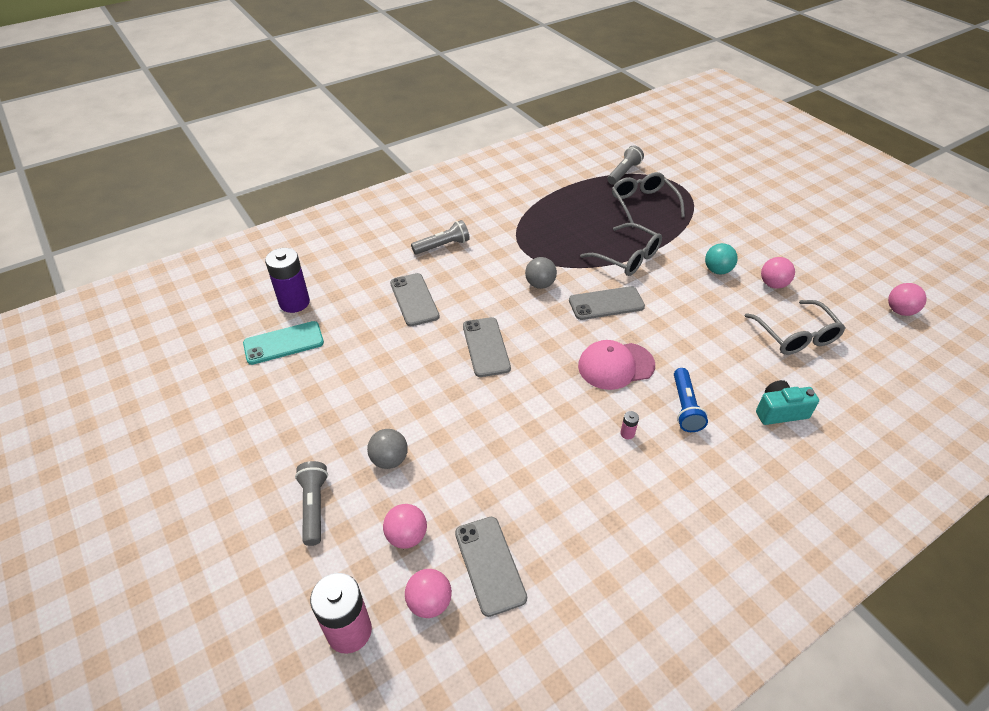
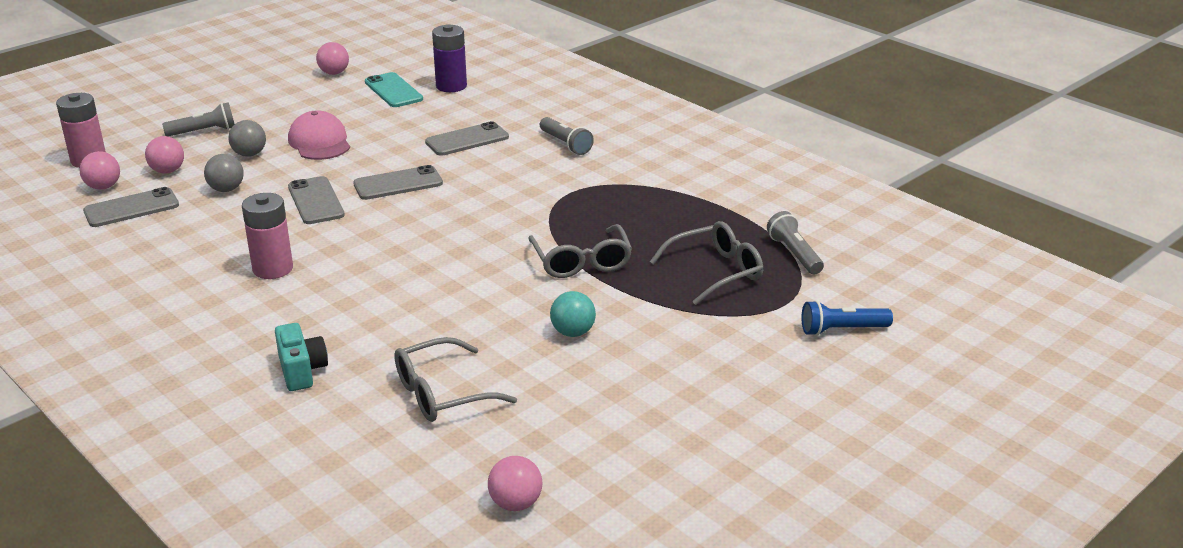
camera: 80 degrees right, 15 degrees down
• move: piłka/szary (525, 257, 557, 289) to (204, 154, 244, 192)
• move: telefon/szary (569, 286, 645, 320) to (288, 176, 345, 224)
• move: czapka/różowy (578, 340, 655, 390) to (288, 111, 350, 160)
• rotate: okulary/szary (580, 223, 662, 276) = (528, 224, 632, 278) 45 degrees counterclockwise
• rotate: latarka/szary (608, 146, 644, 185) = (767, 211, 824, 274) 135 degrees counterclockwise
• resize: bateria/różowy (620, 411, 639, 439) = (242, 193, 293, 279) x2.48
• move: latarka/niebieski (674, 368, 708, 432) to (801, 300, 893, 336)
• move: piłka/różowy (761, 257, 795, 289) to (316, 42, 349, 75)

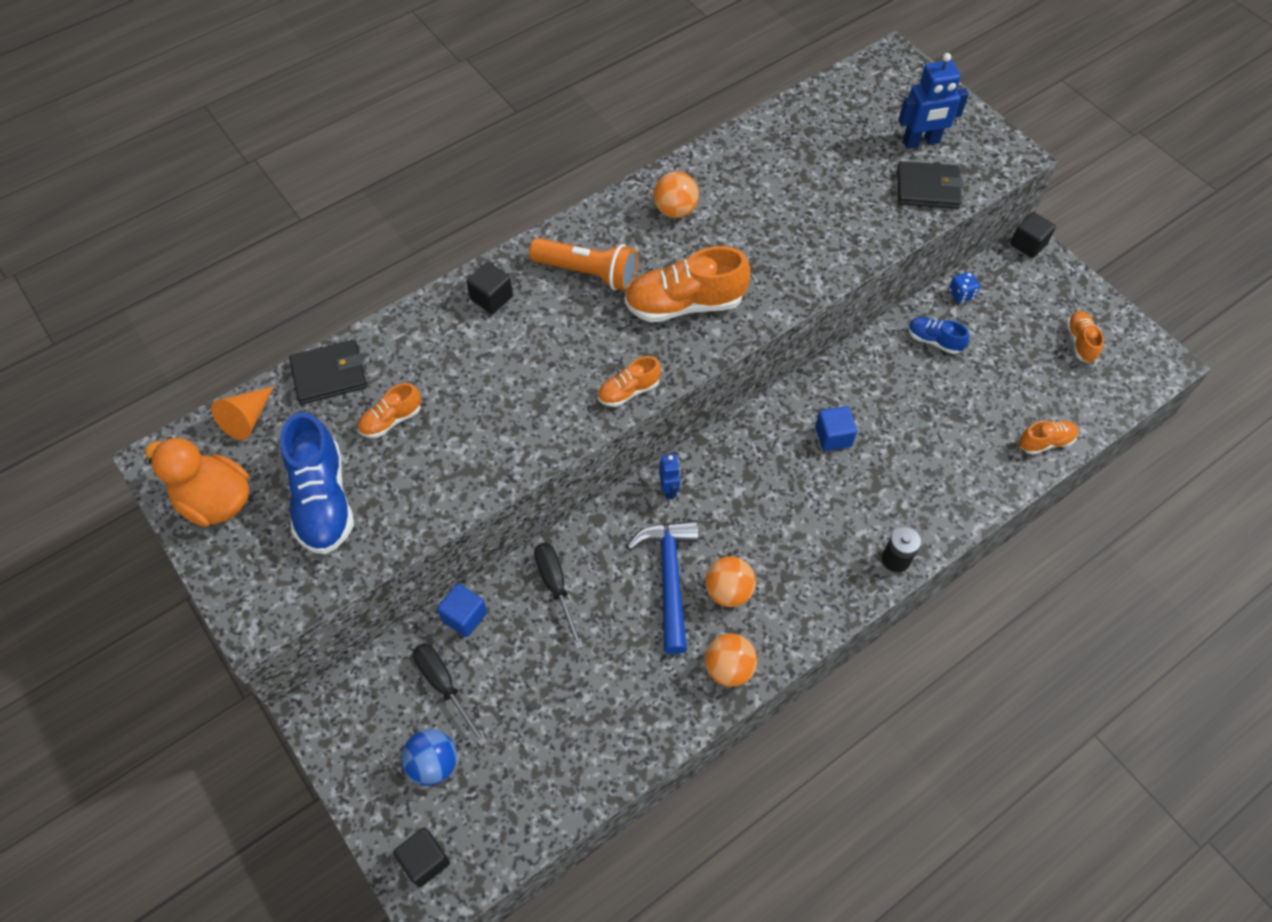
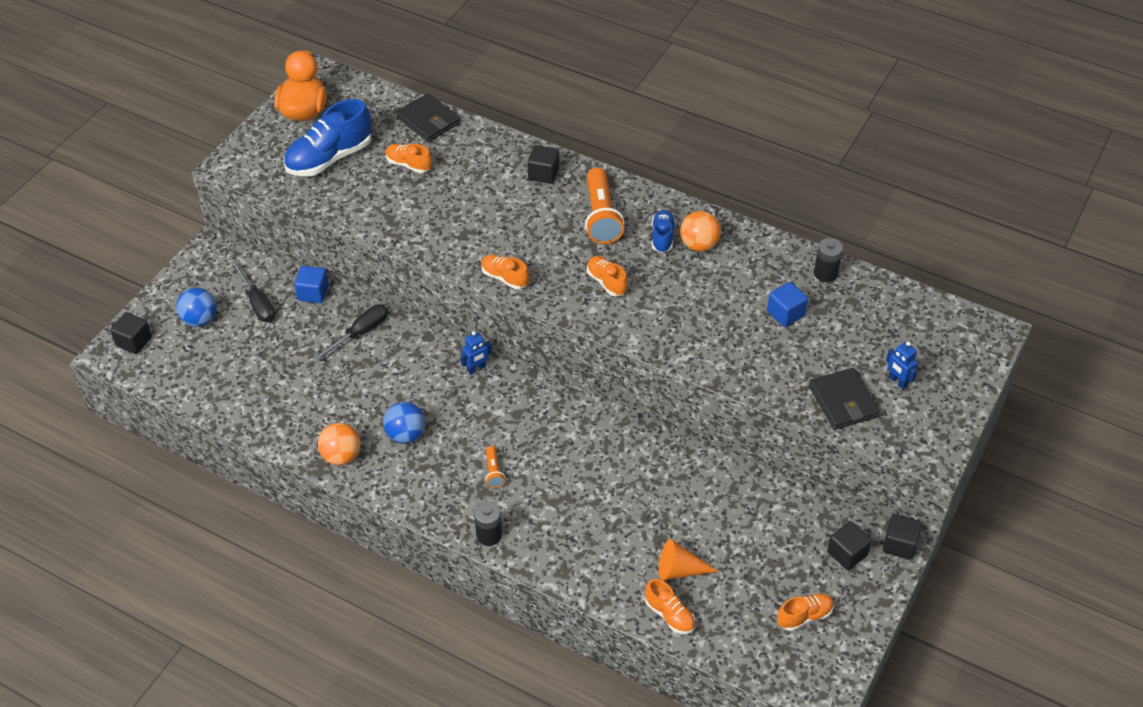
camera: 65 degrees right, 10 degrees down
• move: stożek/pomarańczowy (211, 386, 274, 440) to (659, 539, 719, 581)
• rotate: śrubokręt/czarny (413, 643, 487, 746) = (231, 260, 275, 322) 120 degrees clockwise
• resize: but/pomarańczowy (625, 246, 750, 323) = (587, 256, 628, 296) x0.53
• delete: młotek/niebieski (627, 520, 699, 654)
• recolor: piłka/pomarańczowy (705, 556, 756, 607) to piłka/niebieski (383, 402, 425, 444)
• move: sześcian/niebieski (815, 406, 857, 451) to (767, 282, 808, 327)
• resize: robot/niebieski (898, 53, 969, 149) = (886, 341, 918, 389) x0.57
• move: but/niebieski (908, 317, 969, 354) to (652, 210, 676, 253)
• delete: kostka do gry/niebieski (949, 272, 980, 303)
• insert: latarka/pomarańczowy (485, 446, 505, 488)
• insert: bateria/czarny (814, 238, 843, 282)
• insert: sześcian/czarny (827, 521, 872, 570)

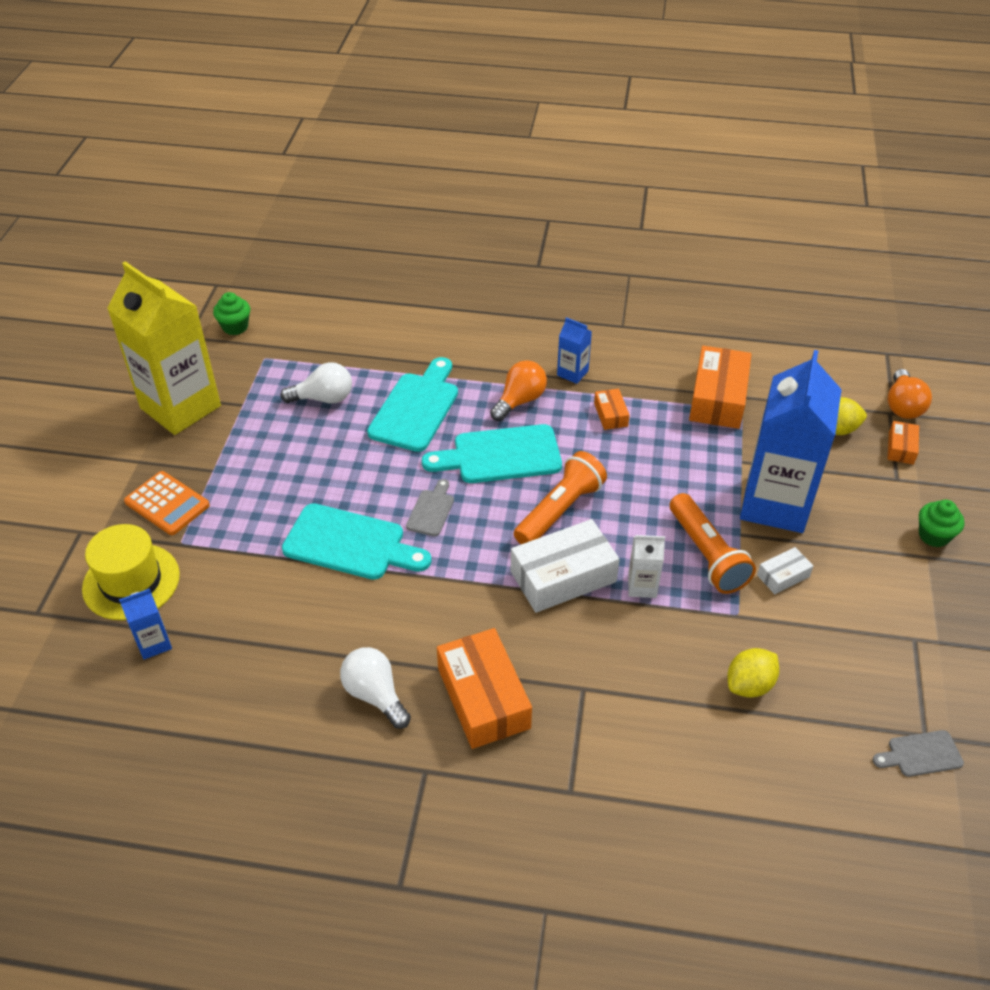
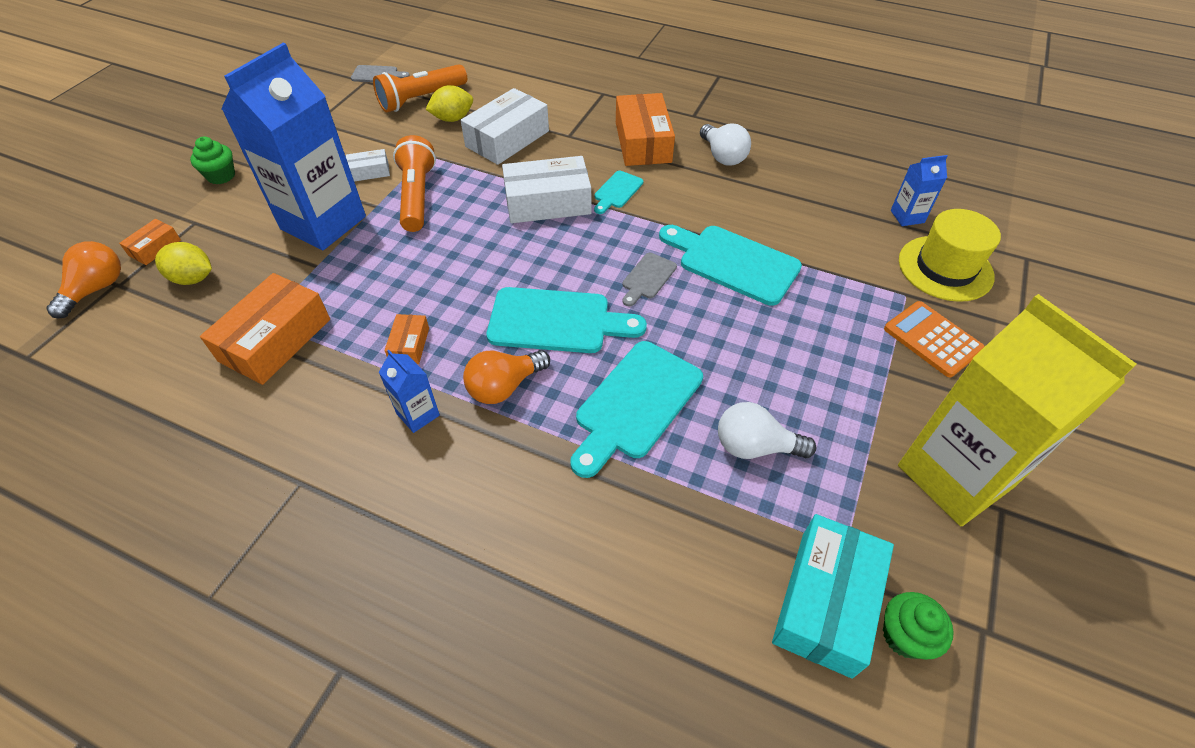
camera: 165 degrees left, 5 degrees up
• move: latarka/pomarańczowy (514, 451, 607, 544) to (373, 64, 467, 113)
• delete: karton mleka/biały (628, 535, 665, 598)
• insert: pudełko/biały (461, 88, 549, 165)
• insert: deska do krojenia/turkusowy (594, 171, 643, 214)
• insert: pudełko/turkusowy (772, 514, 894, 679)

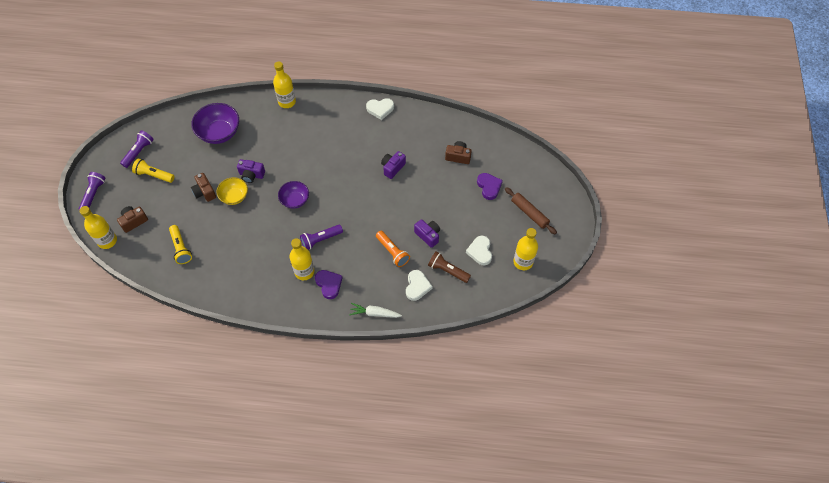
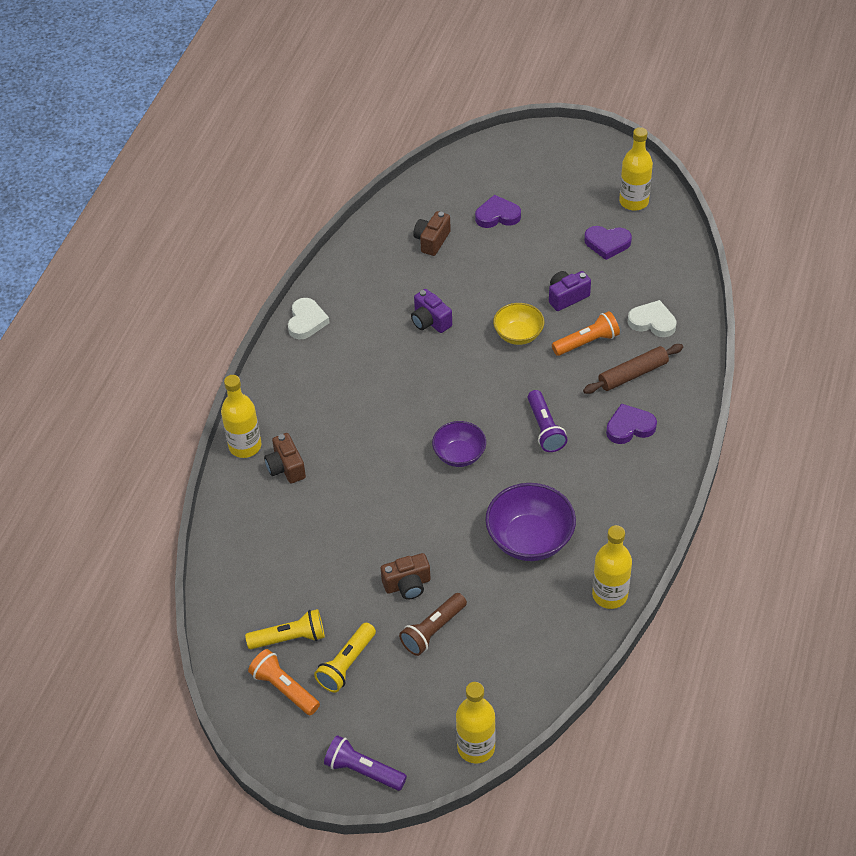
camera: 75 degrees left, 10 degrees down
• move: aparat fotograficzny/brązowy (117, 206, 148, 233) to (264, 433, 306, 483)
• recolor: latarka/fioletowy (120, 130, 154, 168) to latarka/pomarańczowy (248, 649, 320, 715)
• move: latarka/żółty (169, 225, 192, 264) to (245, 609, 325, 649)
• move: miska/fioletowy (191, 103, 239, 144) to (485, 483, 576, 561)
• move: miska/żółty (217, 177, 248, 205) to (493, 303, 544, 345)
• delete: aparat fotograficzny/fioletowy (237, 159, 265, 183)
• move: butelka/żółty (289, 238, 314, 280) to (592, 525, 632, 609)
• delete: marchewka/biały (349, 303, 402, 318)
• move: latarka/brązowy (428, 251, 471, 283) to (399, 593, 467, 656)
• recolor: serce/biały (466, 236, 492, 266) to serce/fioletowy (584, 226, 632, 260)
• move: wałek do ciasta/brązowy (505, 187, 557, 234) to (583, 344, 683, 394)

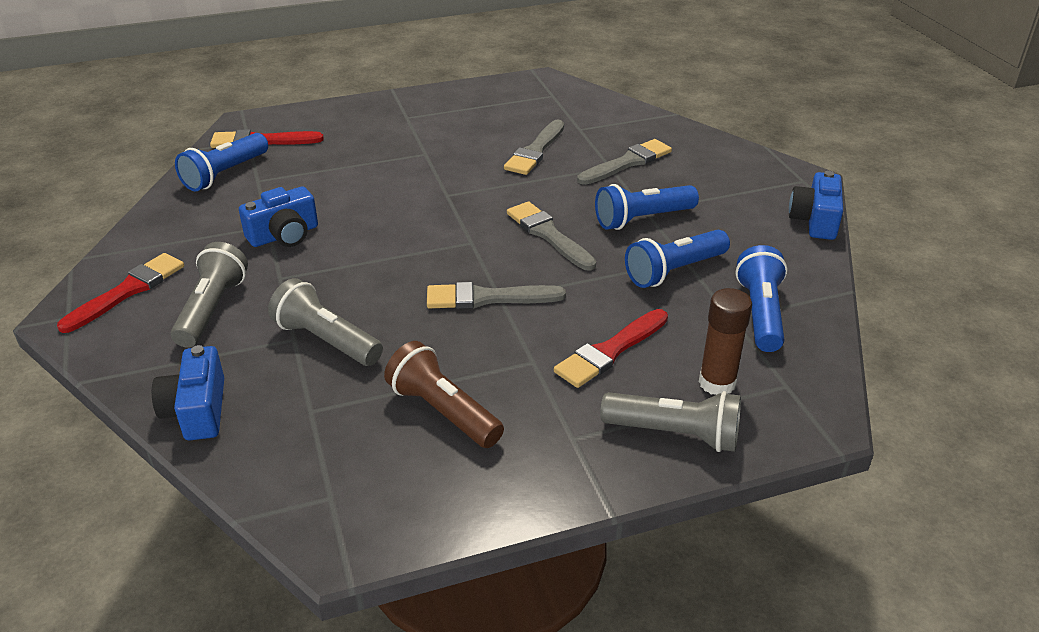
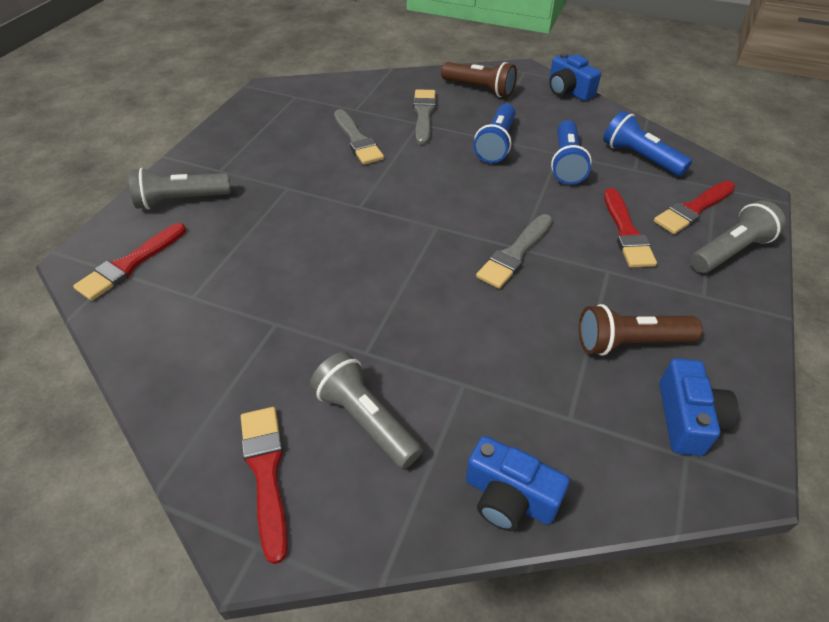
camera: 50 degrees left, 10 degrees up
• delete: latarka/niebieski (175, 133, 268, 191)
• move: aparat fotograficzny/niebieski (239, 187, 318, 247) to (659, 358, 739, 456)
• move: latarka/szary (268, 278, 383, 366) to (129, 168, 231, 210)
• delete: pędzel/szary (507, 201, 596, 271)
• replace: klej w sztyfcie/brązowy (699, 288, 752, 395) to pędzel/czerwony (654, 181, 736, 234)
• insert: latarka/brązowy (441, 62, 517, 97)

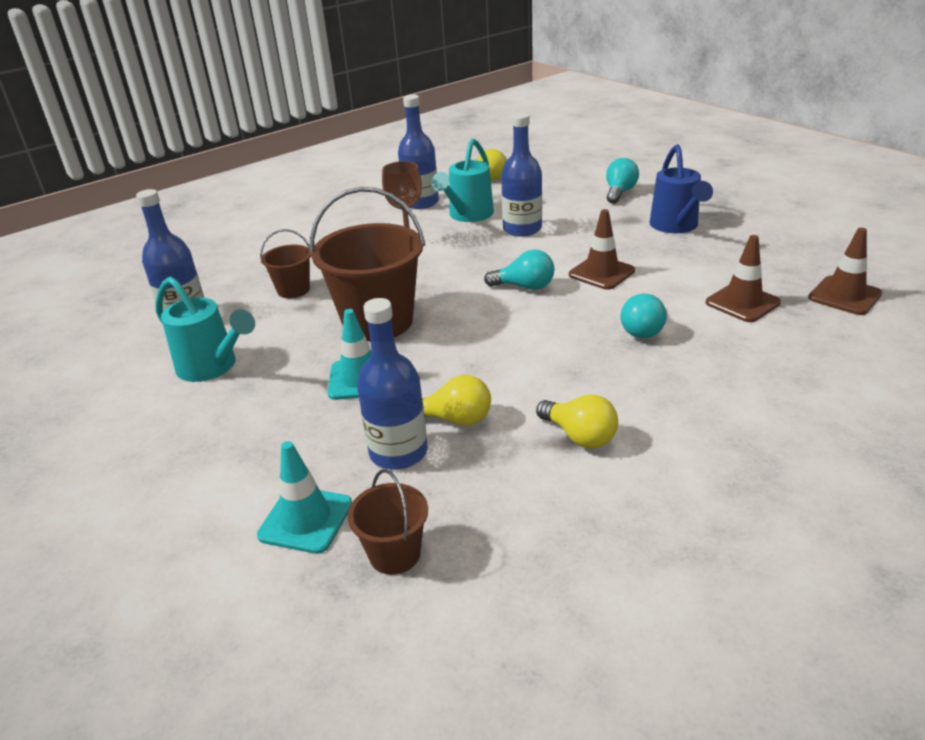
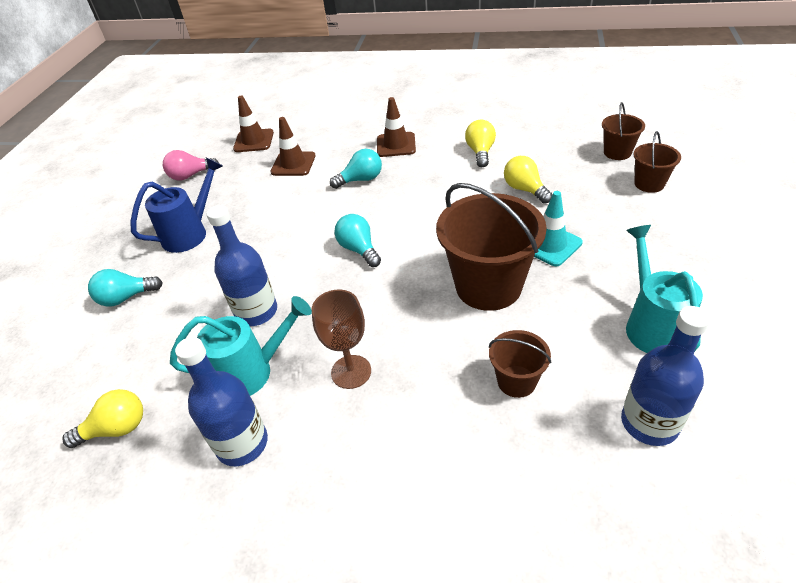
camera: 130 degrees left, 10 degrees up
• replace: pachołek/turkusowy (257, 441, 352, 554) to wiadro/brązowy (634, 131, 681, 193)
• delete: butelka/niebieski (357, 298, 427, 470)
• move: pachołek/brązowy (569, 209, 635, 290) to (377, 97, 416, 157)
• insert: żarówka/różowy (163, 150, 219, 180)

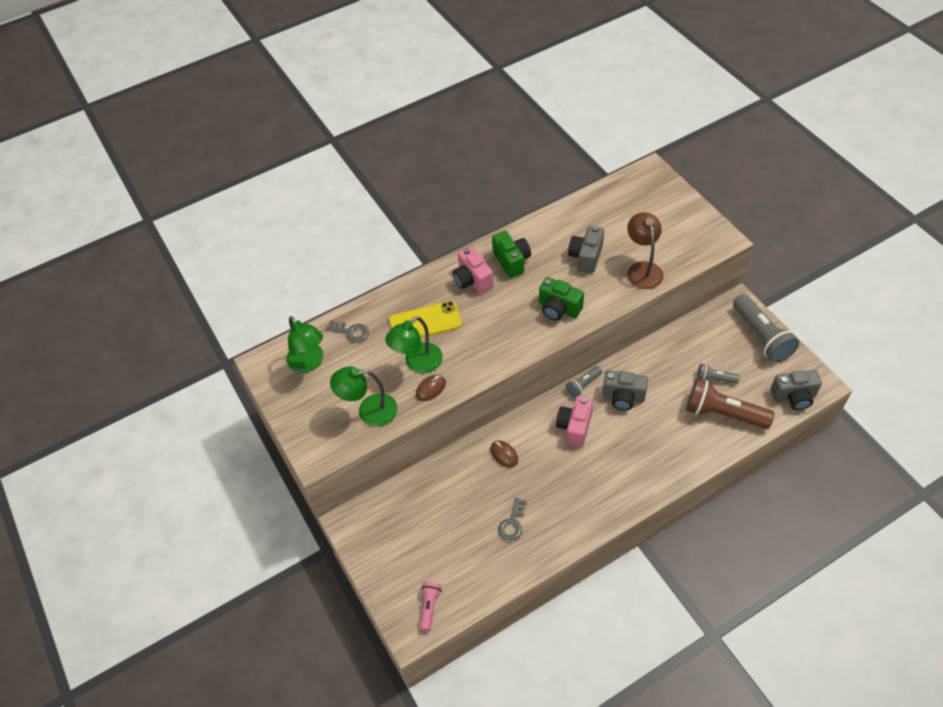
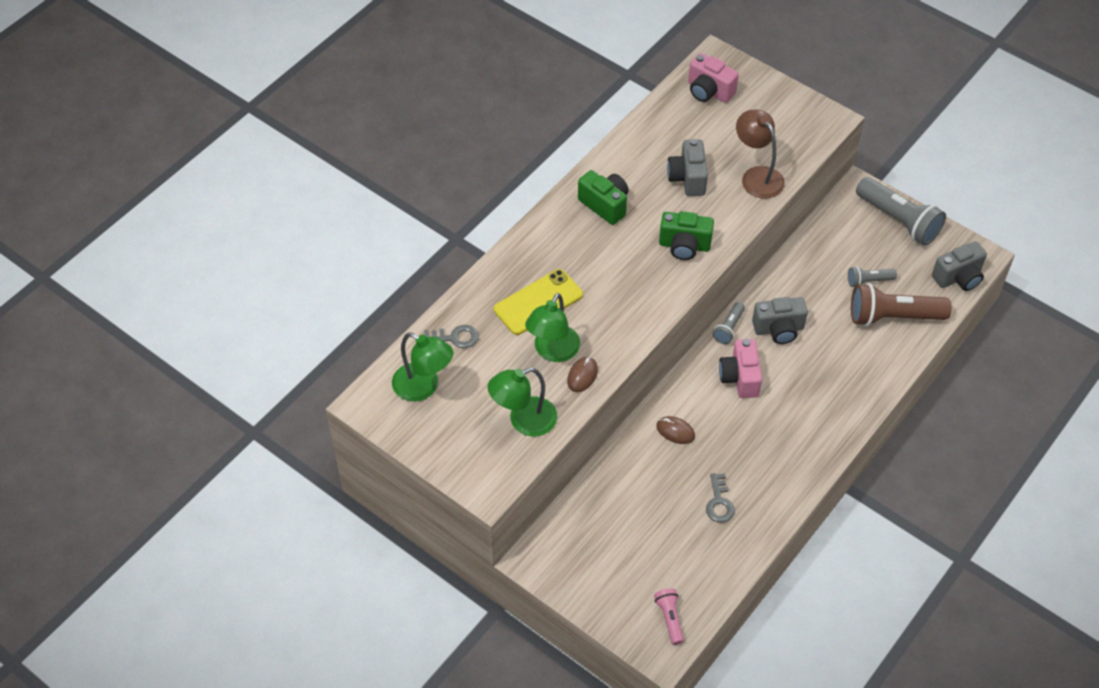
camera: 25 degrees left, 0 degrees up
• move: aparat fotograficzny/różowy (453, 247, 494, 294) to (688, 53, 739, 103)

